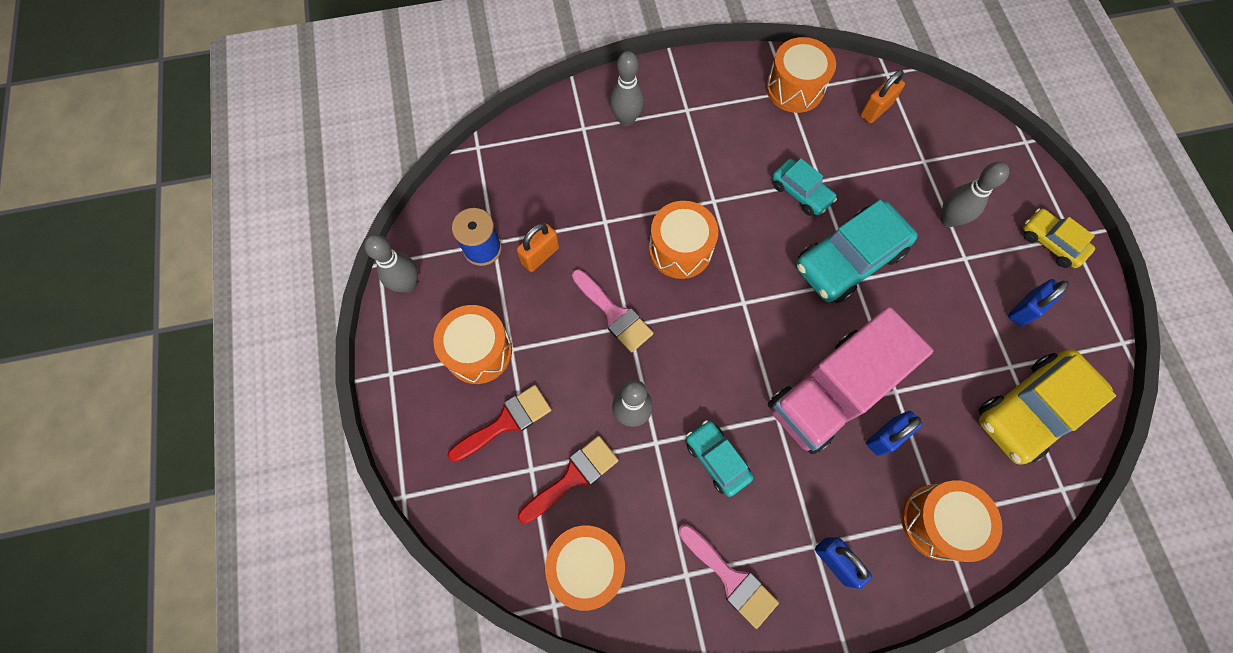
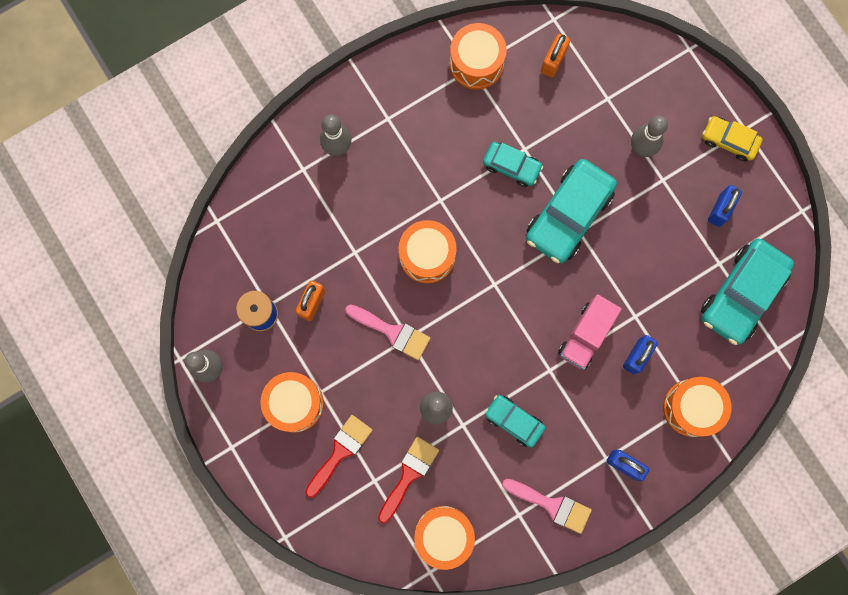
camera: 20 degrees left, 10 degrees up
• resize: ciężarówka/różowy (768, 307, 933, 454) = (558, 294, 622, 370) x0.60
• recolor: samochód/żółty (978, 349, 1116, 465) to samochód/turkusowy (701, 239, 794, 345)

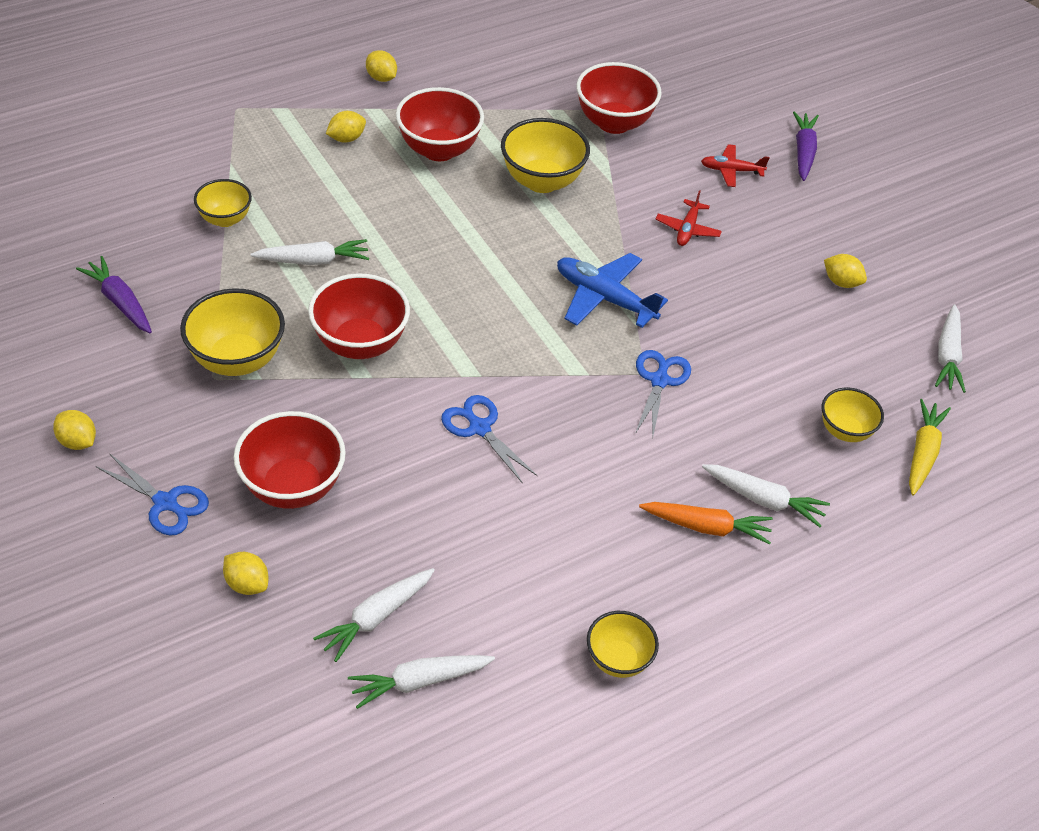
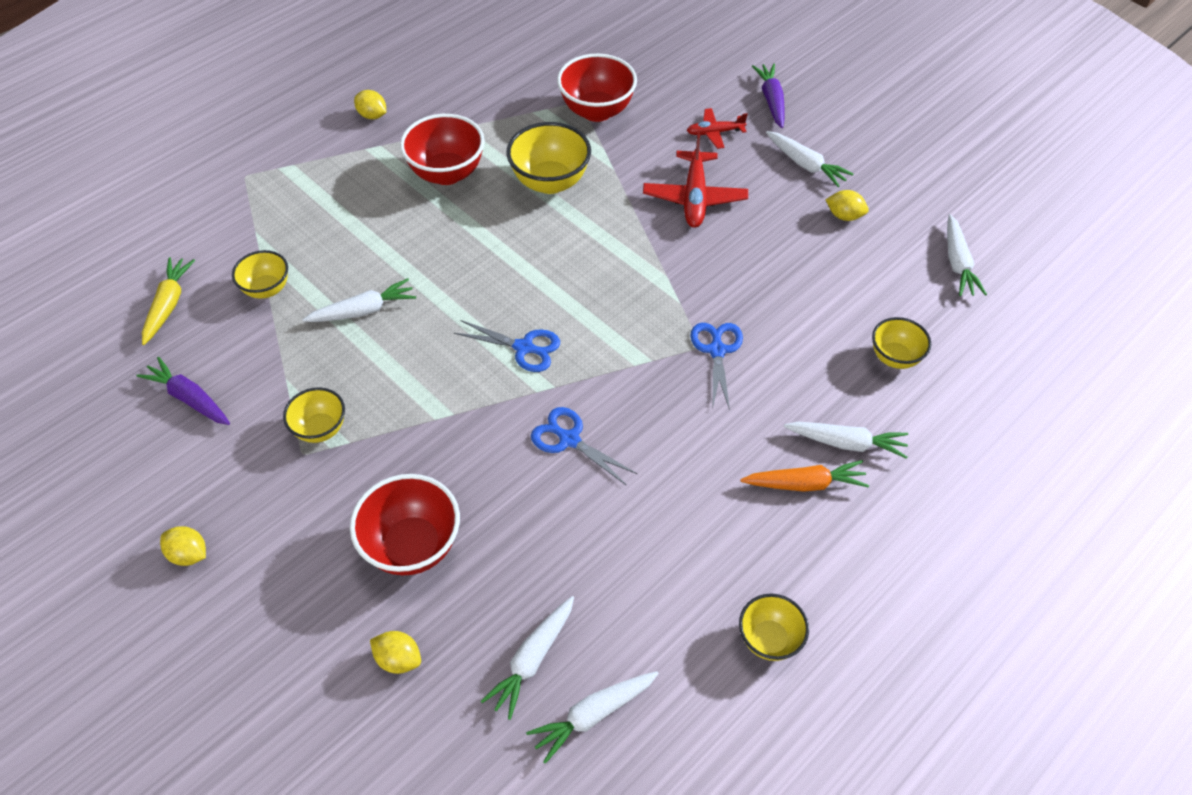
camera: 10 degrees left, 5 degrees up
• move: nożyczki/niebieski (96, 453, 209, 536) to (454, 320, 560, 372)
• resize: miska/żółty (180, 288, 285, 376) = (283, 387, 345, 443) x0.61
• delete: miska/czerwony (308, 274, 410, 359)
• delete: cytryna/żółty (326, 111, 366, 143)
• delete: samolot/niebieski (557, 253, 668, 328)
• resize: samolot/czerwony (656, 190, 722, 246) = (643, 133, 748, 228) x1.69
• move: marchewka/żółty (909, 399, 951, 496) to (142, 257, 195, 345)
• insert: marchewka/biały (766, 131, 853, 187)

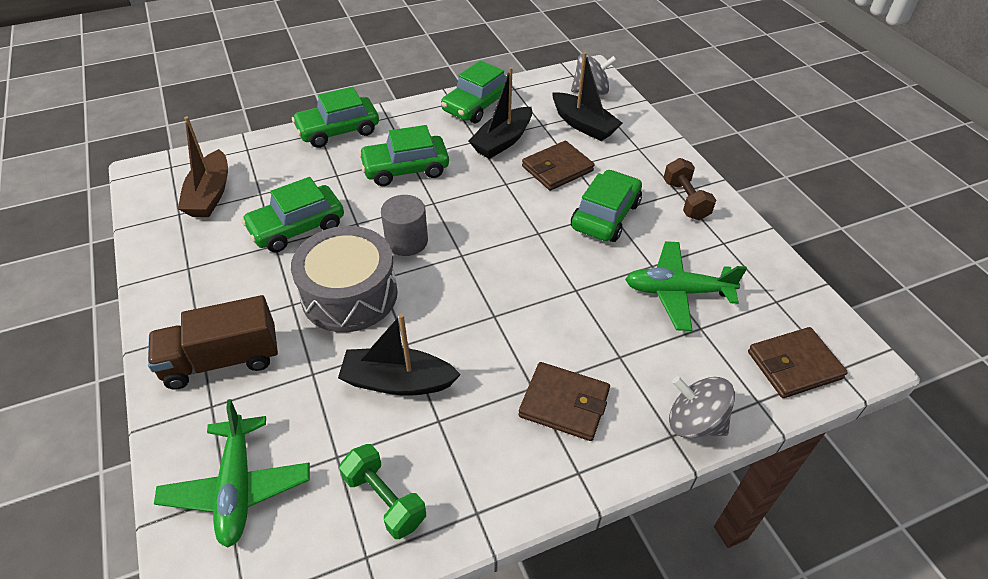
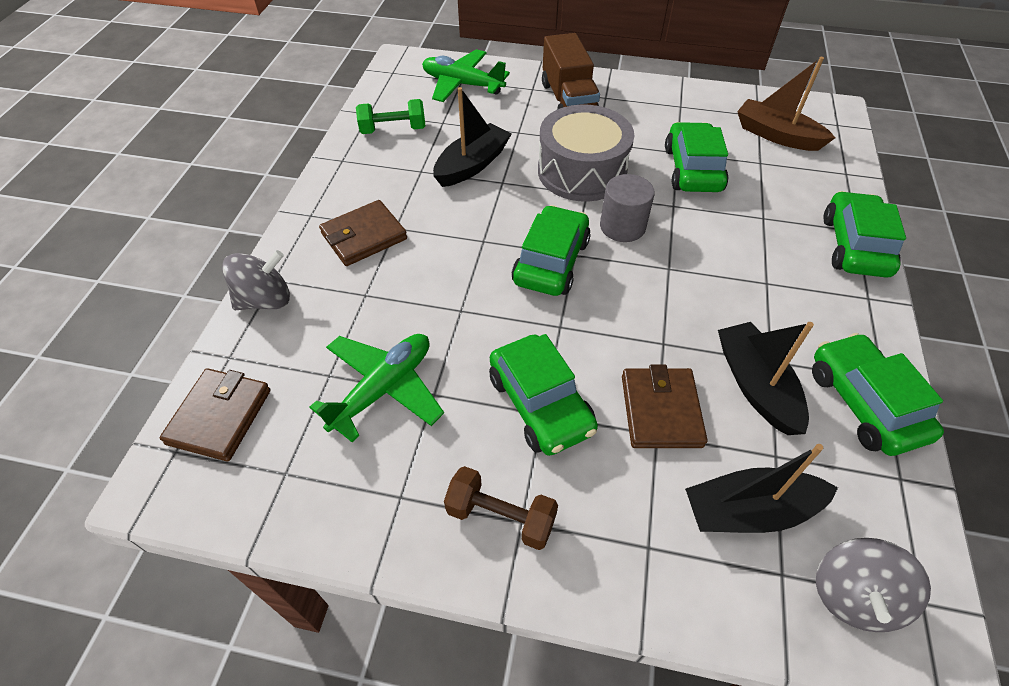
camera: 125 degrees right, 5 degrees up
• rotate: ciężarówka/brązowy (148, 295, 278, 390) = (542, 33, 600, 110) 150 degrees clockwise
• move: samochód/zielony (359, 125, 449, 186) to (512, 205, 591, 296)

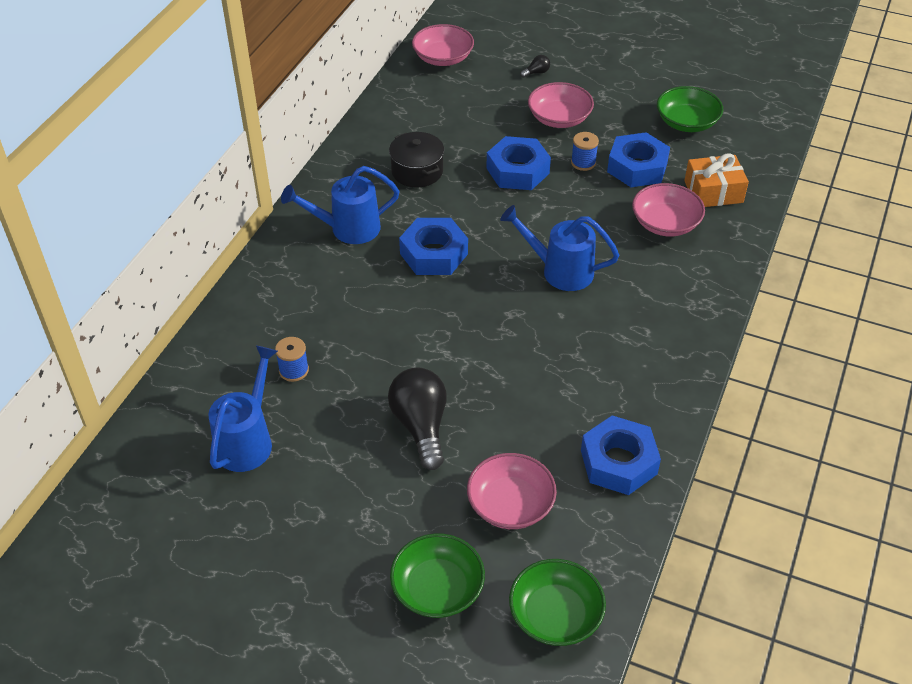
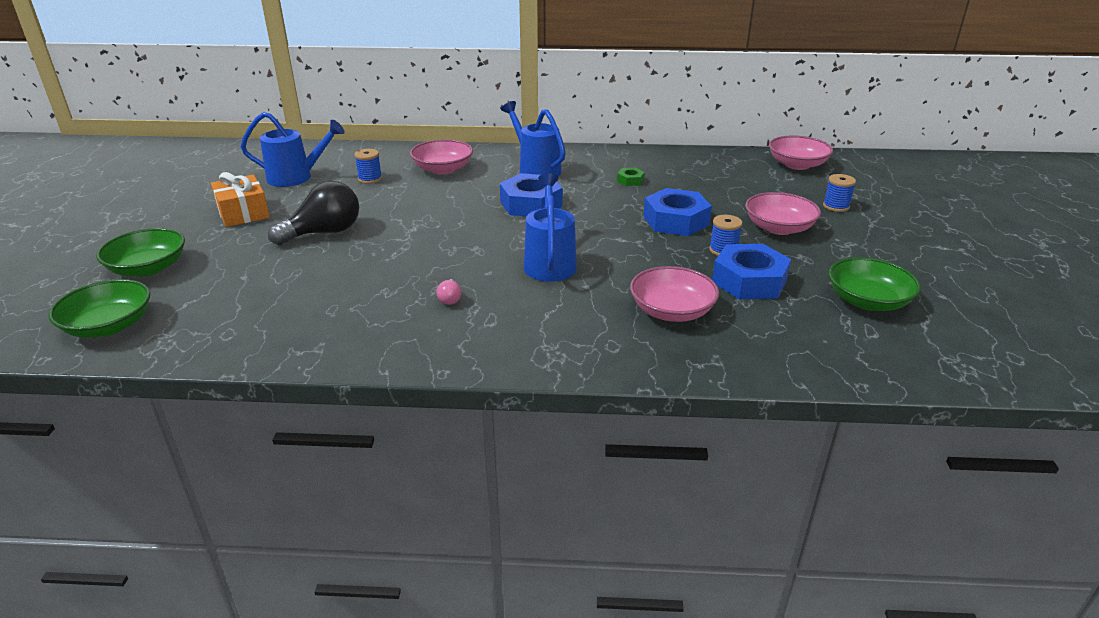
camera: 70 degrees right, 15 degrees down
• replace: garnek/czarny (389, 132, 444, 187) to nakrętka/zielony (617, 168, 645, 186)
• move: miska/różowy (467, 453, 557, 529) to (410, 139, 473, 174)
• replace: żarówka/czarny (520, 55, 550, 78) to szpulka/niebieski (823, 174, 856, 212)
• delete: nakrętka/niebieski (581, 415, 661, 495)
• move: prezent/pomarańczowy (684, 153, 749, 207) to (211, 172, 270, 227)
• insert: żarówka/różowy (436, 279, 462, 305)

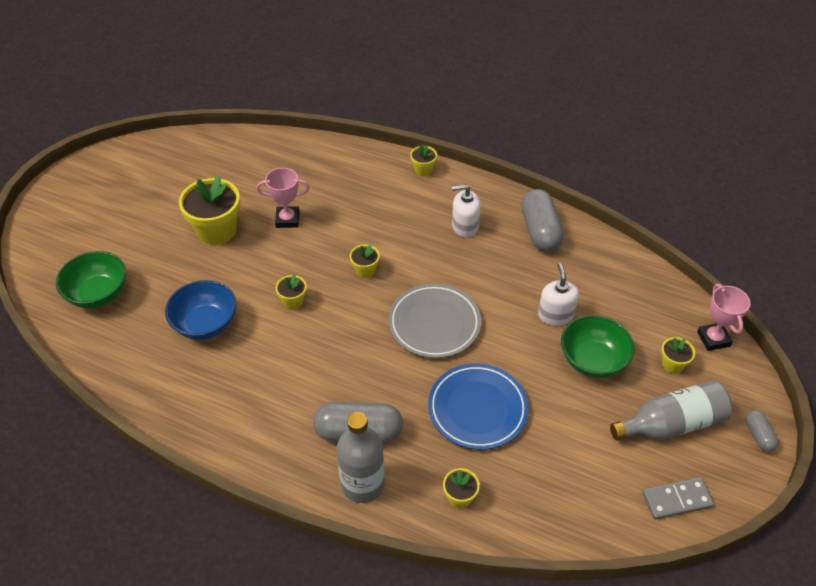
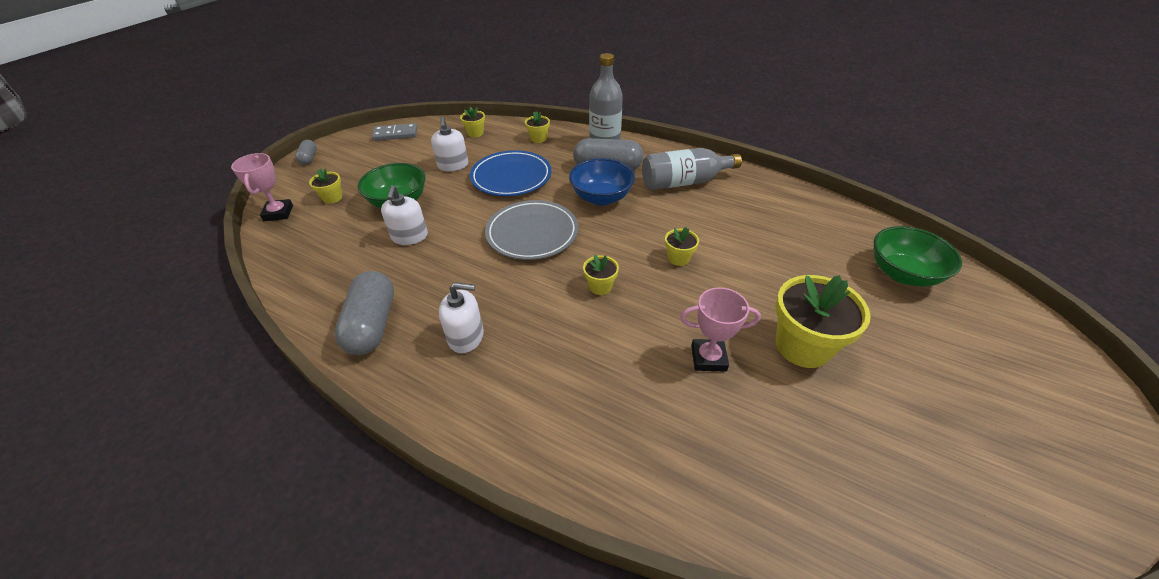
camera: 175 degrees left, 5 degrees down
• move: miska/niebieski (165, 280, 237, 340) to (569, 158, 635, 205)
• move: doniczka/żółty (410, 145, 437, 176) to (460, 107, 485, 137)
• move: butelka/szary (610, 380, 732, 441) to (642, 148, 742, 190)
• insert: dozownik mydła/biały (431, 117, 468, 171)

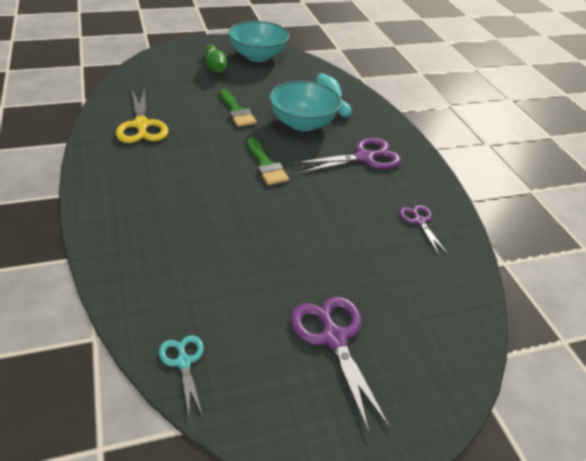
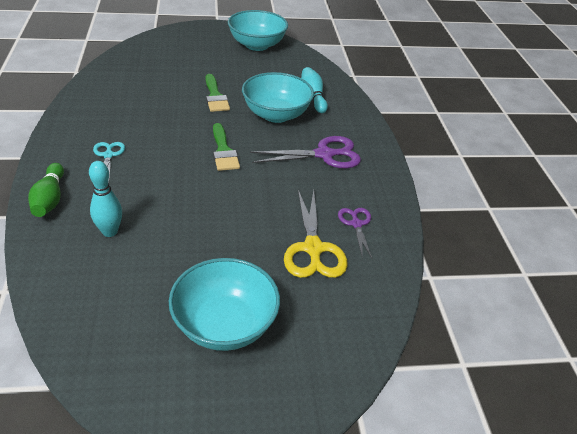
camera: 10 degrees right, 0 degrees up
• move: nożyczki/żółty (116, 87, 168, 143) to (284, 190, 348, 278)
• move: nożyczki/turkusowy (159, 335, 204, 416) to (93, 142, 125, 181)
• move: kręgiel/zielony (205, 44, 227, 72) to (28, 163, 64, 217)
• replace: nożyczki/fioletowy (291, 296, 390, 432) to miska/turkusowy (169, 258, 280, 351)
• insert: kręgiel/turkusowy (89, 161, 122, 237)

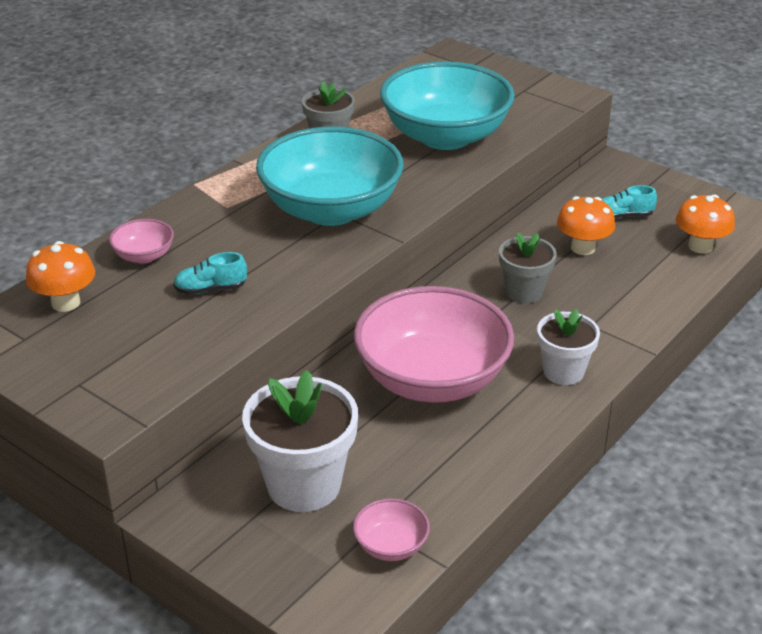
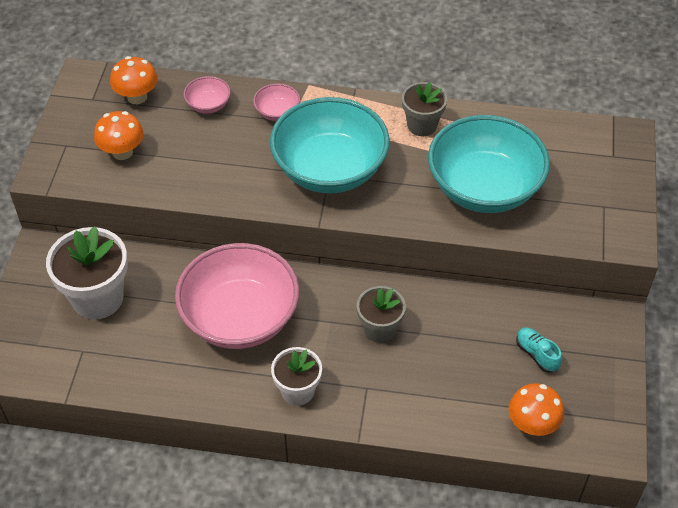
camera: 60 degrees right, 15 degrees up
• delete: but/turkusowy (173, 252, 247, 295)
• move: miska/różowy (353, 498, 430, 561) to (253, 84, 300, 121)
• move: grzyb/pomarańczowy (557, 196, 615, 255) to (94, 111, 144, 160)

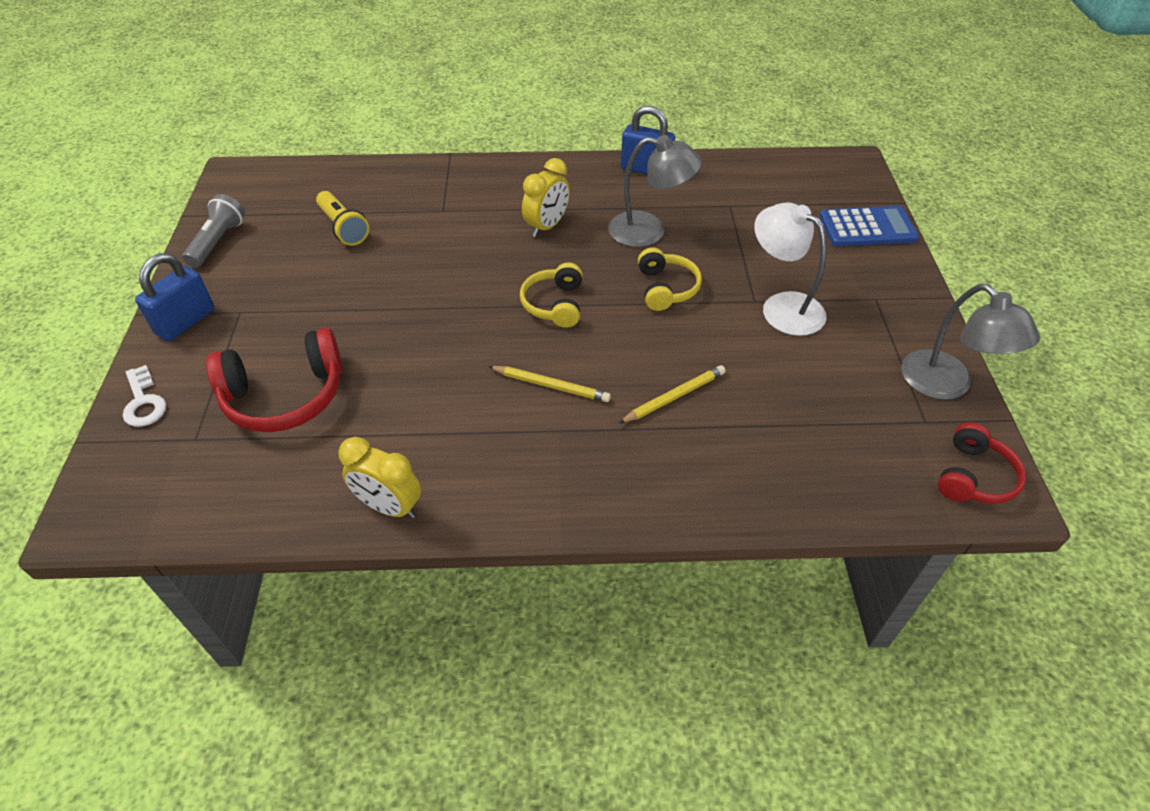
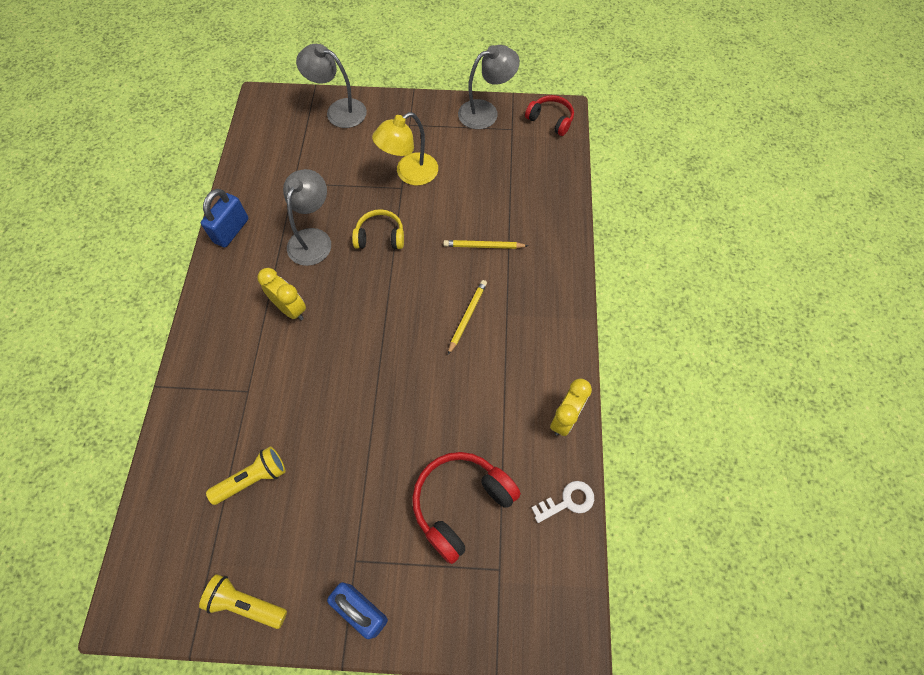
camera: 85 degrees left, 15 degrees up
• move: klucz/biały (123, 365, 166, 427) to (531, 481, 594, 523)
• recolor: latarka/szary (182, 194, 245, 267) to latarka/żółty (199, 574, 287, 629)
• rotate: słuchawki/czerwony (206, 328, 343, 432) = (412, 452, 521, 564) 120 degrees counterclockwise
• delete: słuchawki/żółty (520, 262, 582, 328)
• rotate: ołówek/żółty (619, 365, 726, 423) = (443, 240, 528, 249) 60 degrees counterclockwise
• recolor: lampka/biały (754, 203, 827, 336) to lampka/żółty (372, 112, 438, 185)
• replace: kalkulator/niebieski (820, 206, 919, 246) to lampka/szary (296, 44, 367, 128)

